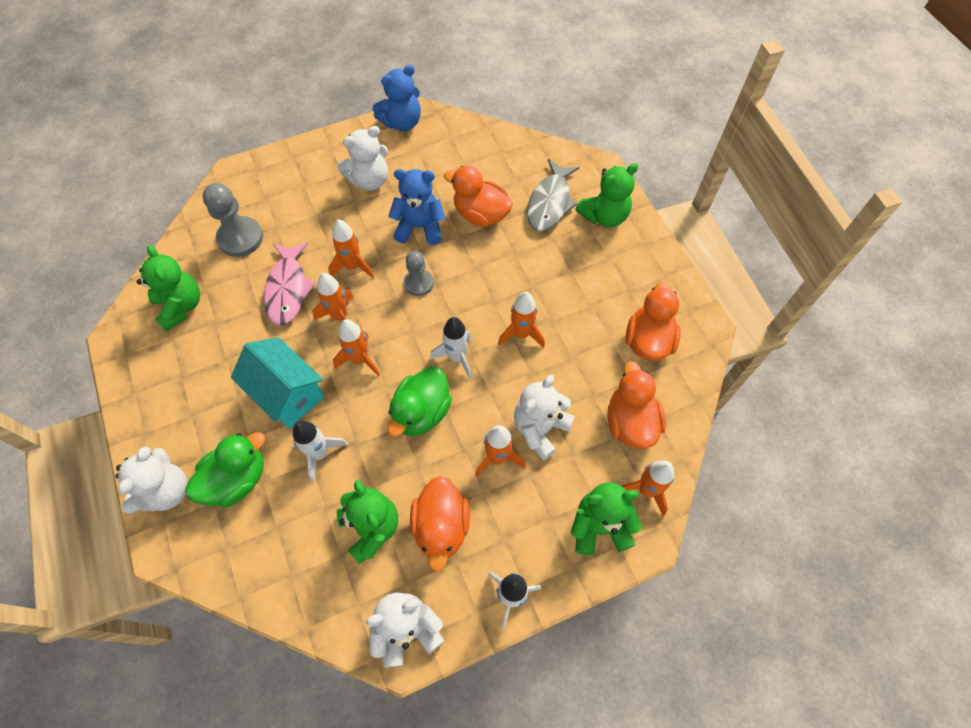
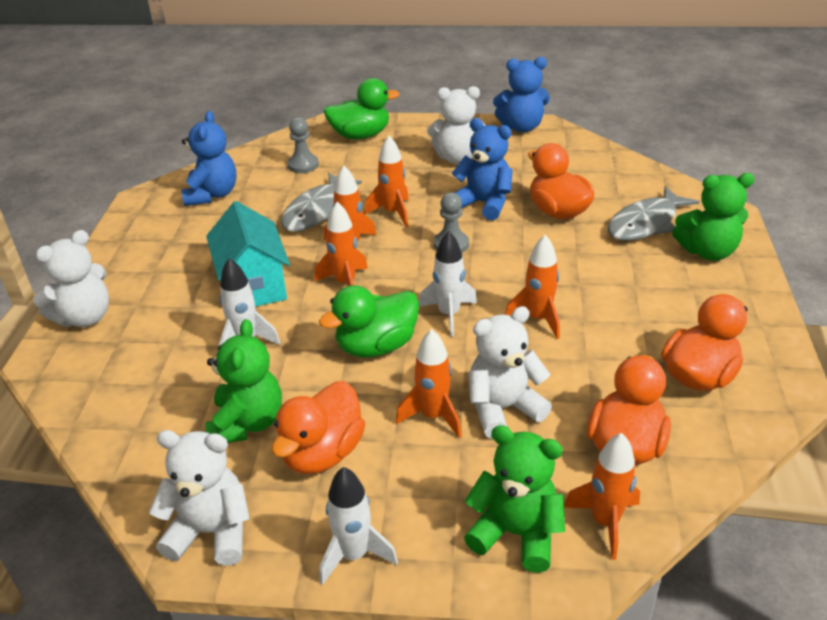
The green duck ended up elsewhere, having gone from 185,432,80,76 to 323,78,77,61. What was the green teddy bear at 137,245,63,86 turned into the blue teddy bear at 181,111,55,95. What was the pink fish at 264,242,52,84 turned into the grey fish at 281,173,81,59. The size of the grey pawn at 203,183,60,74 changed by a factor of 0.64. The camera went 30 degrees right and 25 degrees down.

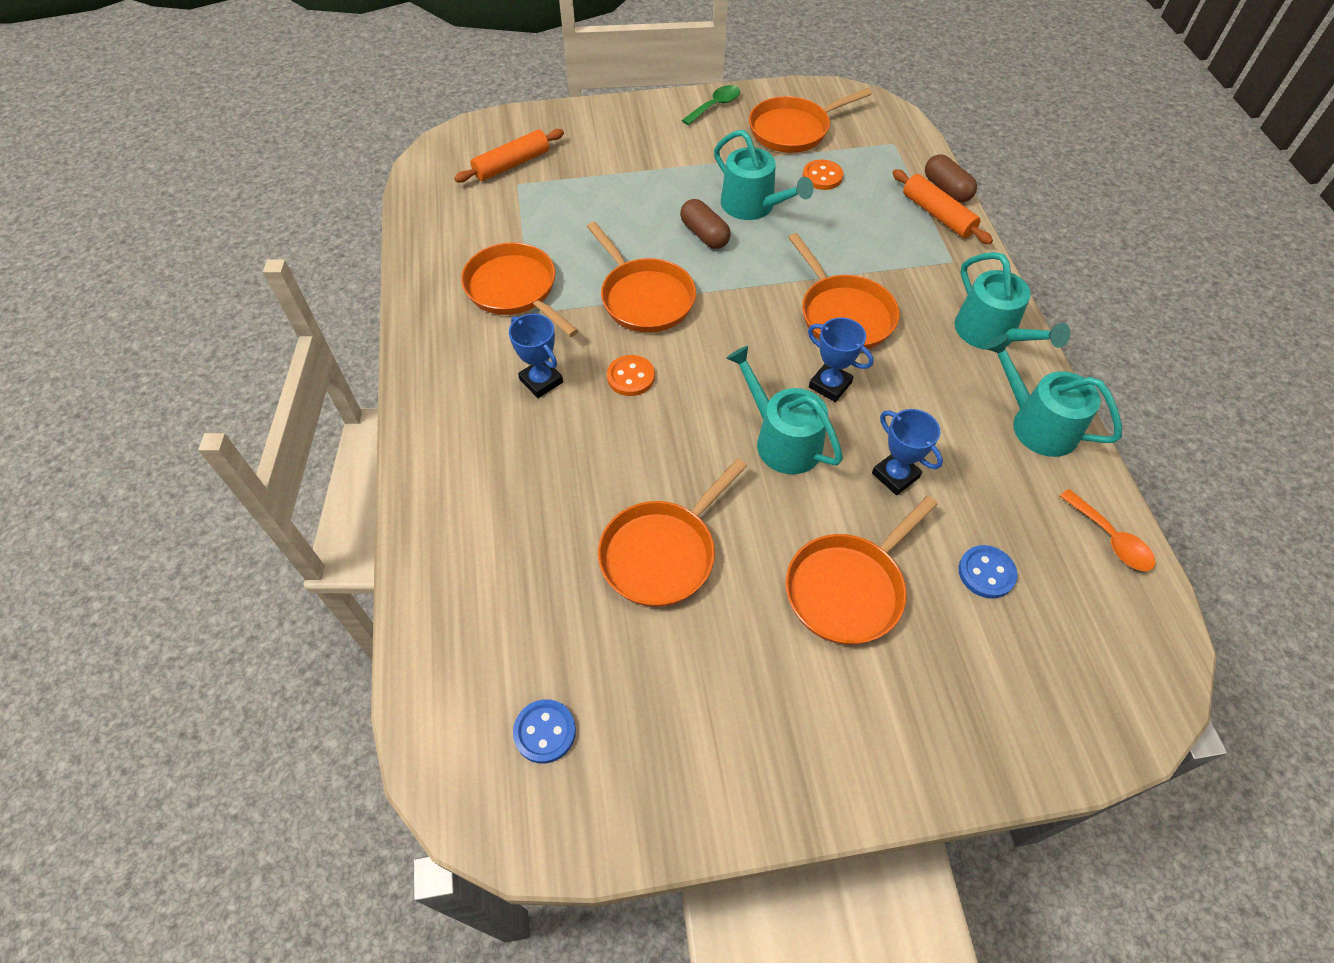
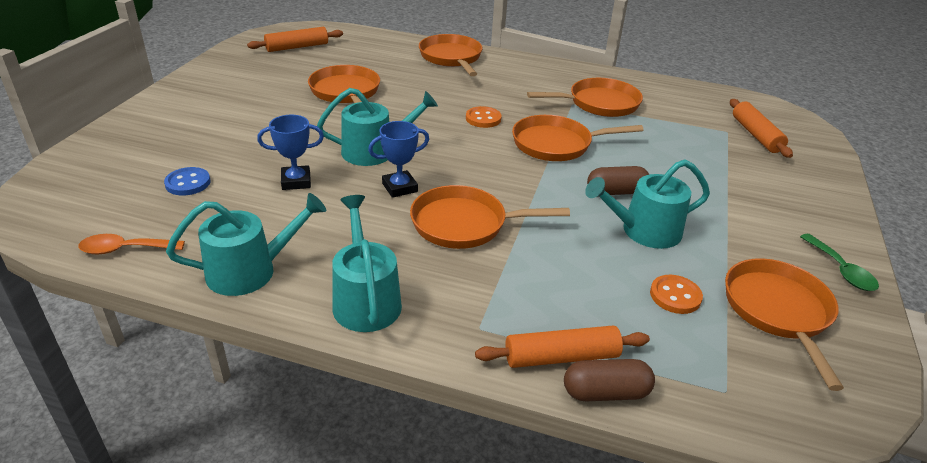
The second view lost the blue trophy at 509,313,54,85. The orange pan ended up elsewhere, having gone from 786,496,152,149 to 419,34,64,42. Where the blue button stood at 513,699,63,65, the orange rolling pin came to stand at 247,27,96,25. The turquoise watering can at 955,252,115,98 ended up facing another way, 75 degrees clockwise from before. The camera went 115 degrees right and 20 degrees down.

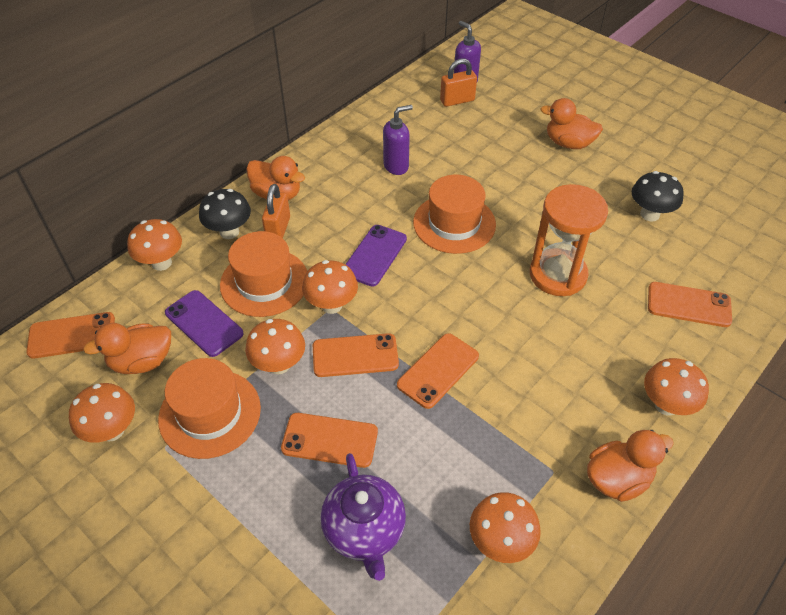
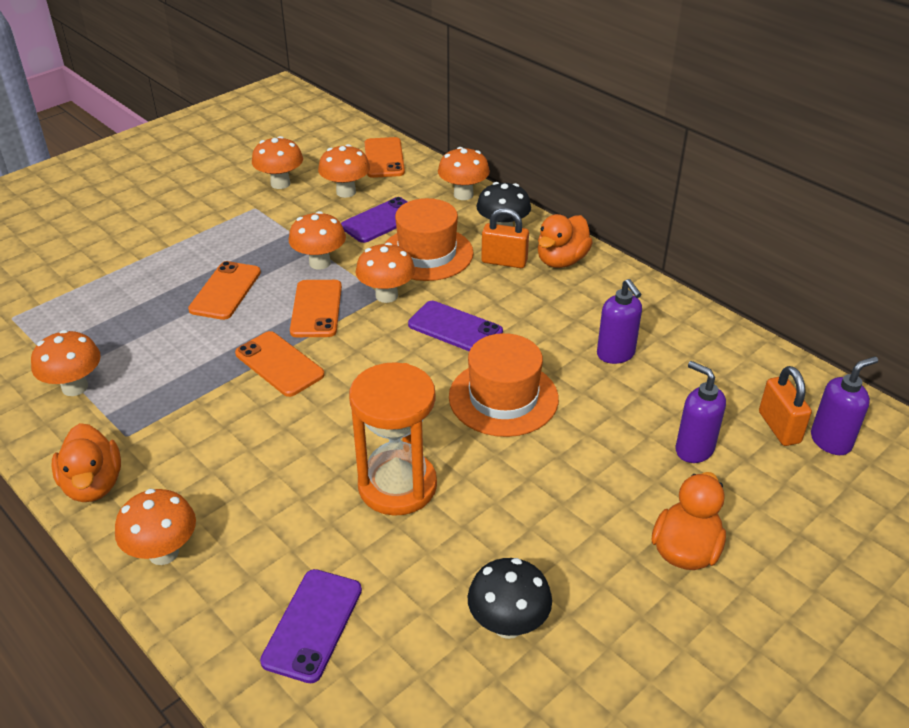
The second view lost the orange hat at 158,358,103,101. The second view lost the purple teapot at 321,453,85,128. The second view gained the purple soap dispenser at 675,361,51,102. Where the orange duck stood at 83,323,88,51, the orange mushroom came to stand at 318,144,52,54. What was the orange phone at 648,282,84,45 turned into the purple phone at 260,569,102,114. The camera went 95 degrees right and 10 degrees down.

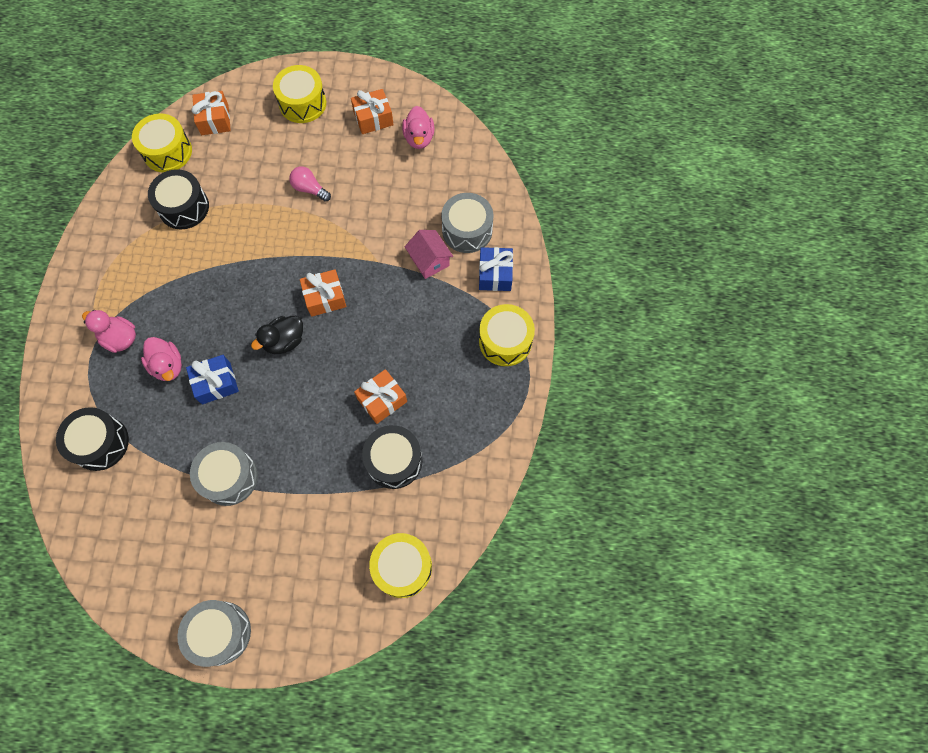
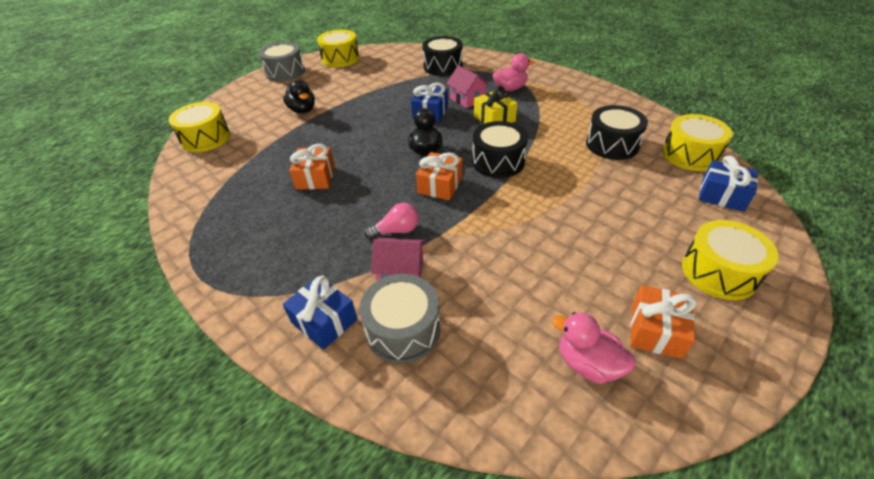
The second view lost the grey drum at 190,442,68,64. The second view gained the black duck at 283,80,32,34. The second view gained the yellow gift at 474,86,43,38. The pink light bulb ended up elsewhere, having gone from 289,167,42,35 to 364,203,55,37. The black drum ended up elsewhere, having gone from 362,425,60,64 to 472,121,56,57. The yellow drum ended up elsewhere, having gone from 479,304,56,62 to 317,30,42,37. Where the pink duck stood at 141,337,41,44, the pink house came to stand at 446,65,43,43. What was the orange gift at 192,91,39,44 turned into the blue gift at 699,156,59,56. The camera went 130 degrees right and 25 degrees down.

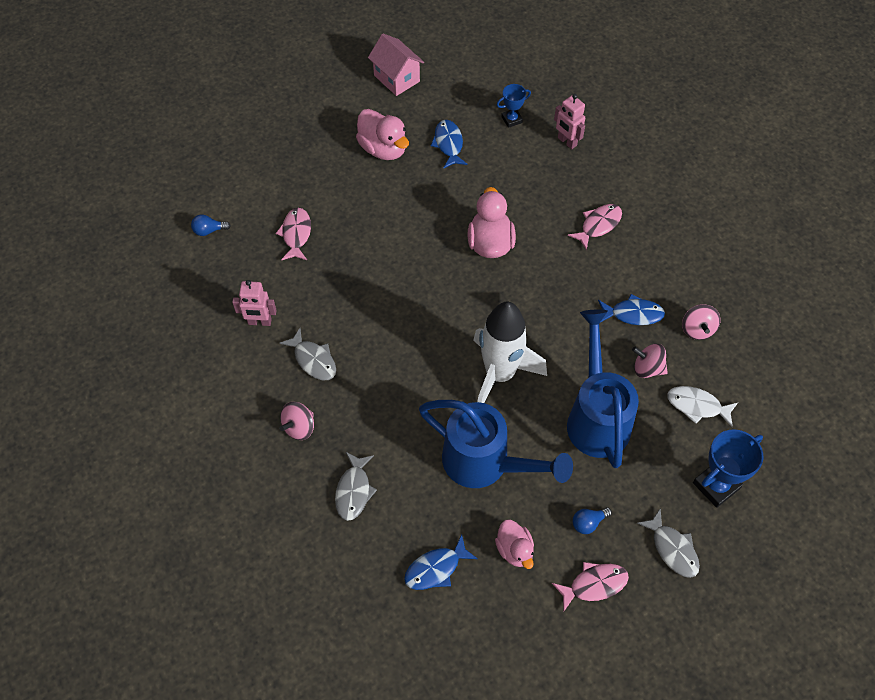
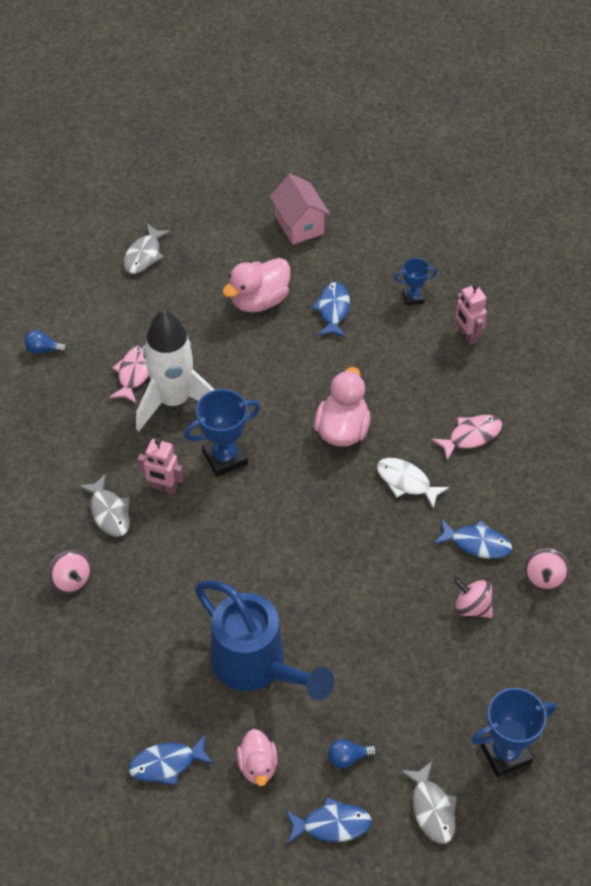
The second view lost the blue watering can at 567,309,72,159. The second view gained the blue trophy at 184,389,76,88. The pink robot ended up elsewhere, having gone from 232,280,45,46 to 137,439,47,55. The grey fish ended up elsewhere, having gone from 335,452,42,69 to 123,223,48,51. The white rocket ended up elsewhere, having gone from 473,302,74,101 to 136,310,79,121. The white fish ended up elsewhere, having gone from 667,386,71,41 to 377,458,72,51. What was the pink fish at 552,562,77,50 turned into the blue fish at 285,797,87,47. The pink spinning top at 280,402,34,38 ended up facing another way, 90 degrees counterclockwise from before. The pink duck at 356,109,53,51 ended up facing another way, 75 degrees clockwise from before. The camera went 15 degrees right and 5 degrees down.

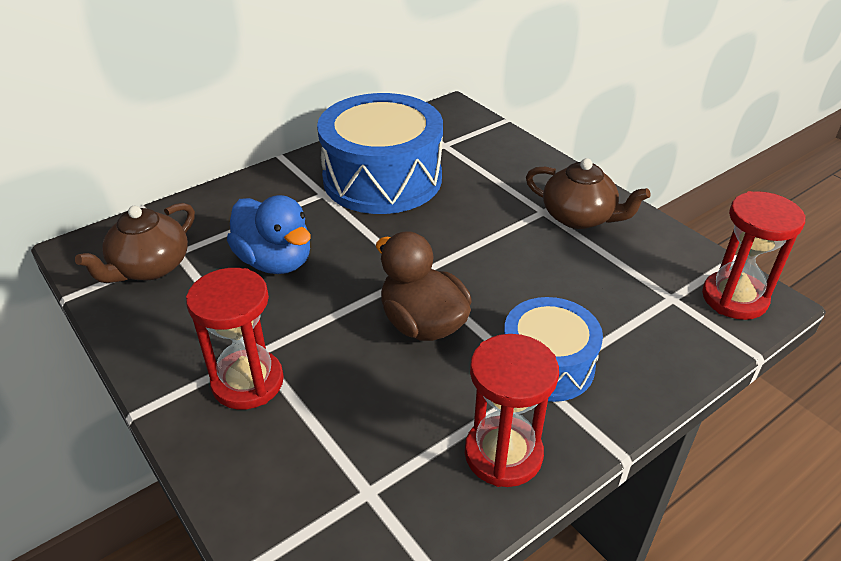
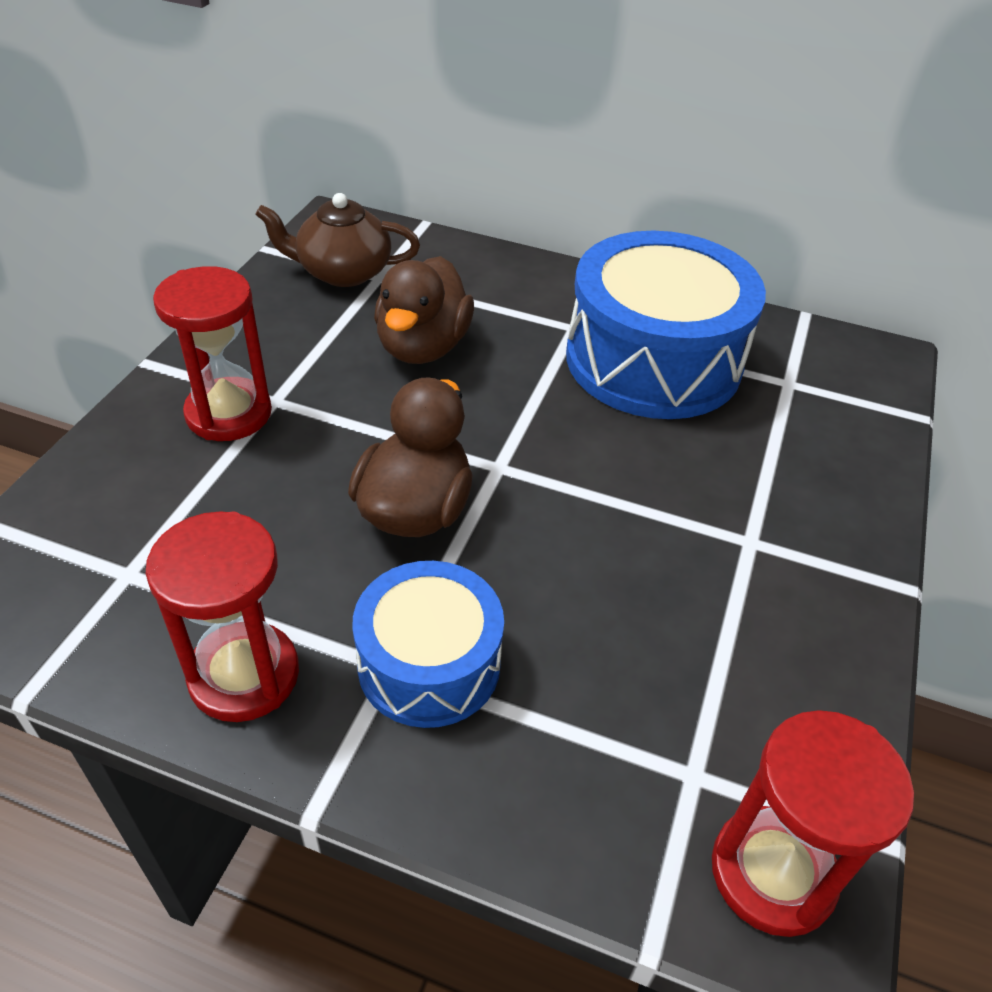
The second view lost the brown teapot at 526,158,124,71. What was the blue duck at 227,195,84,79 turned into the brown duck at 374,256,100,108. The camera went 55 degrees right and 5 degrees up.

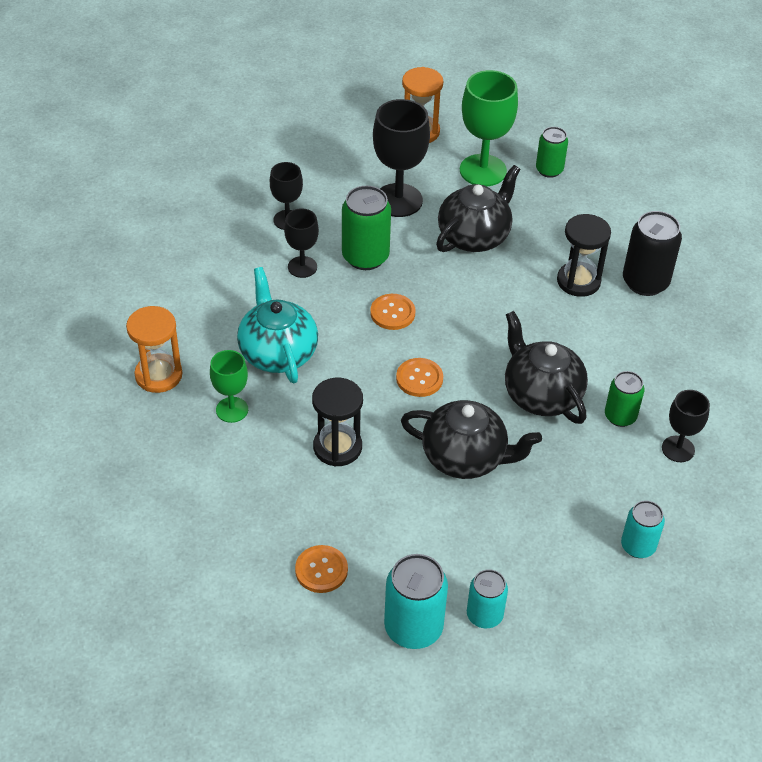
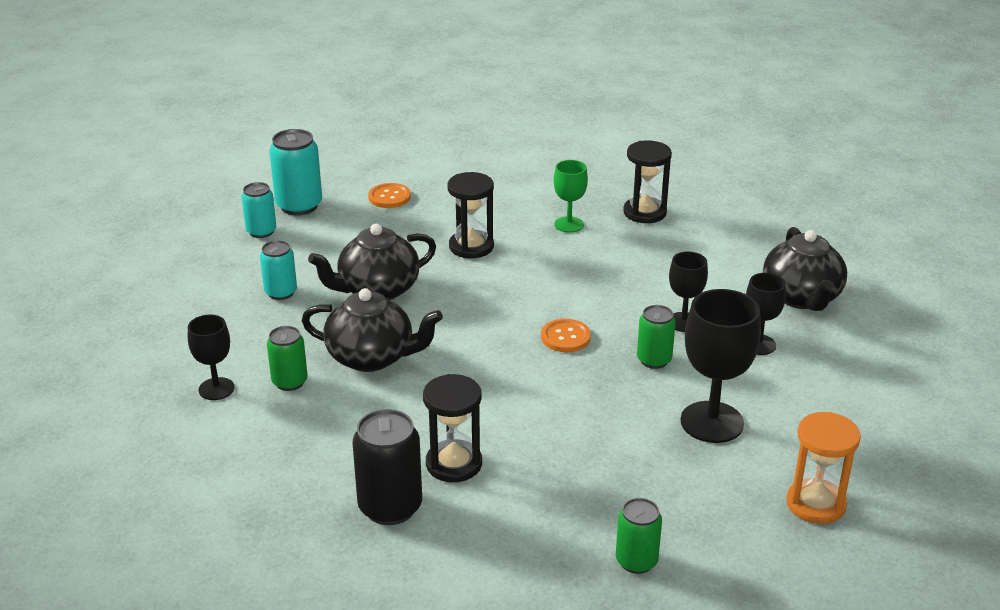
The second view lost the turquoise teapot at 237,267,81,116. The second view lost the orange button at 396,358,47,39. The second view lost the green goblet at 460,70,58,116. The black teapot ended up elsewhere, having gone from 436,165,84,87 to 763,227,84,84. The turquoise can ended up elsewhere, having gone from 621,501,44,57 to 260,240,37,60. What was the orange hourglass at 126,306,56,87 turned into the black hourglass at 623,140,49,83. The size of the green can at 342,186,49,84 changed by a factor of 0.63. The camera went 135 degrees right and 15 degrees down.

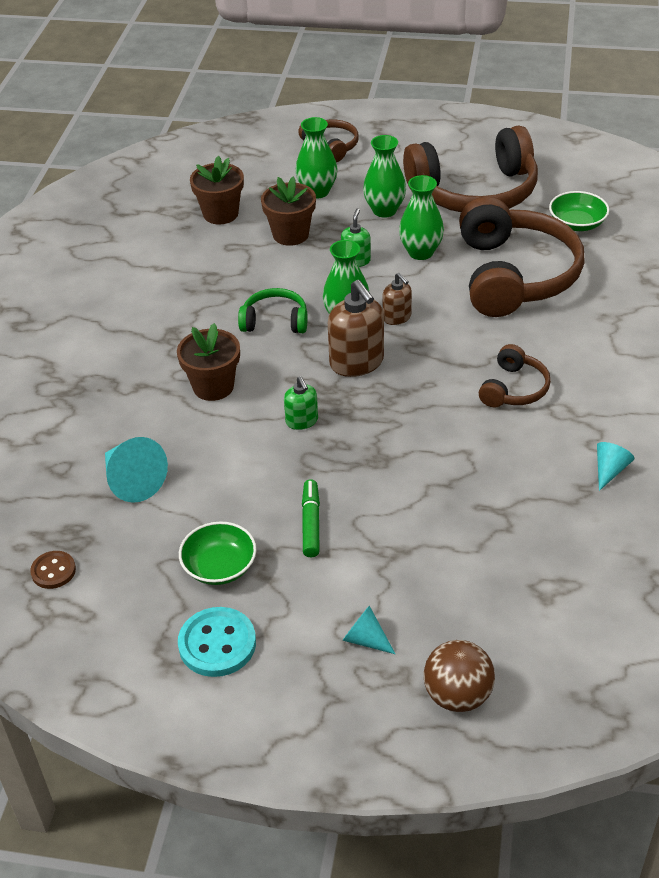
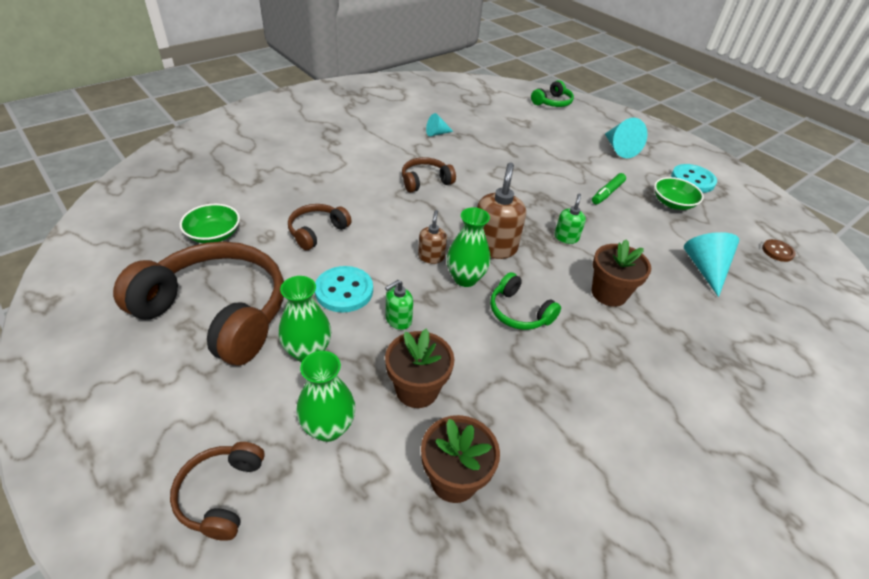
The second view lost the brown ball at 424,640,71,72. The second view gained the green headphones at 531,80,43,27. Where the green vase stood at 399,175,45,85, the turquoise button came to stand at 315,266,58,47. The size of the turquoise cone at 342,606,53,48 changed by a factor of 1.70. The size of the brown headphones at 459,196,126,121 changed by a factor of 0.48. The camera went 145 degrees left and 0 degrees up.

